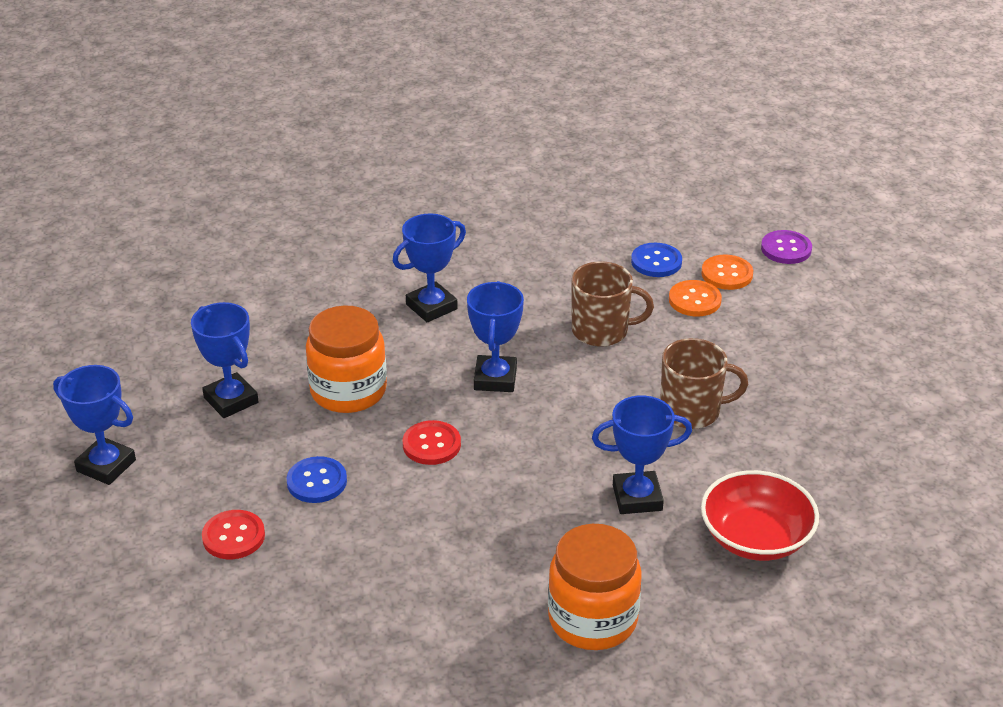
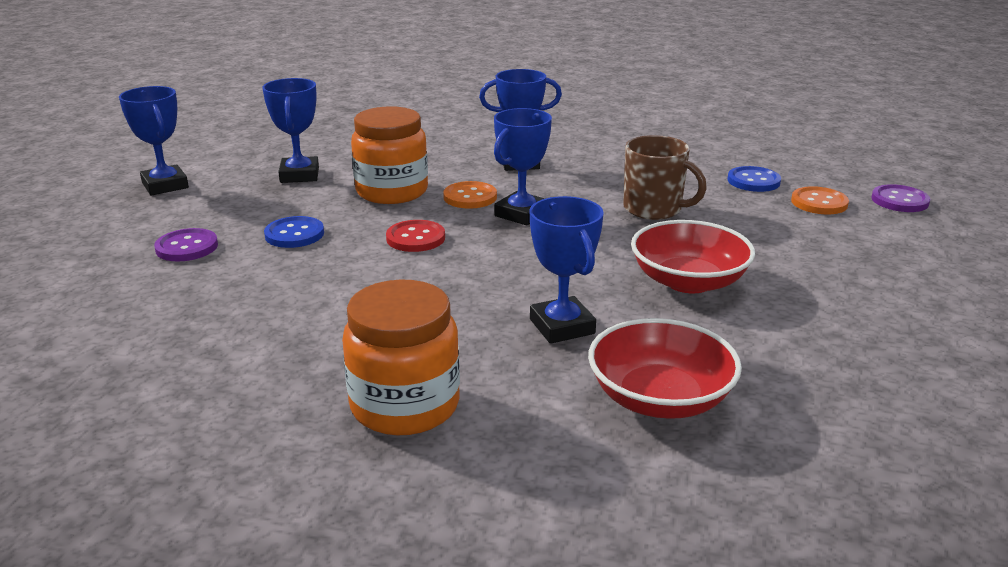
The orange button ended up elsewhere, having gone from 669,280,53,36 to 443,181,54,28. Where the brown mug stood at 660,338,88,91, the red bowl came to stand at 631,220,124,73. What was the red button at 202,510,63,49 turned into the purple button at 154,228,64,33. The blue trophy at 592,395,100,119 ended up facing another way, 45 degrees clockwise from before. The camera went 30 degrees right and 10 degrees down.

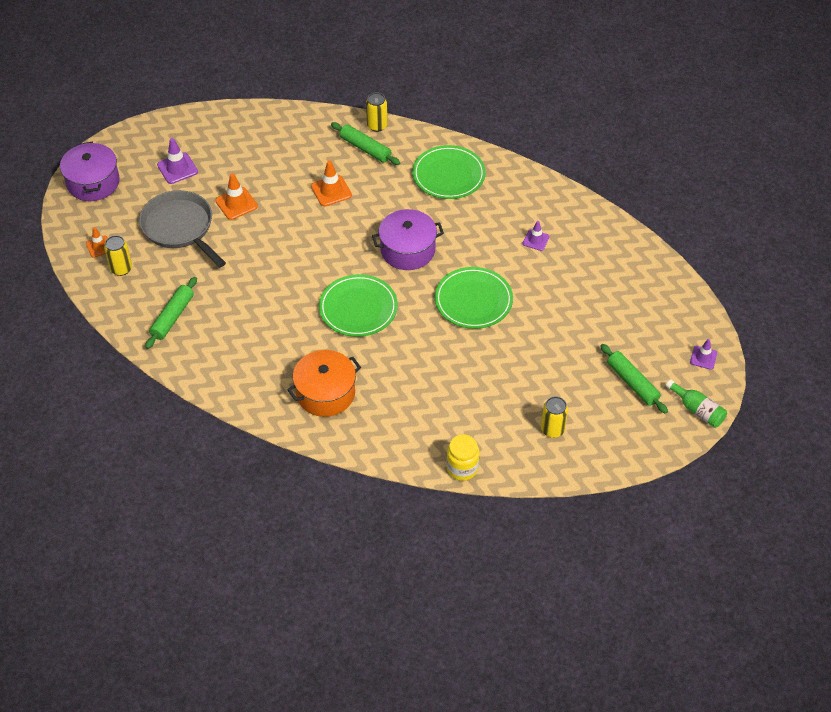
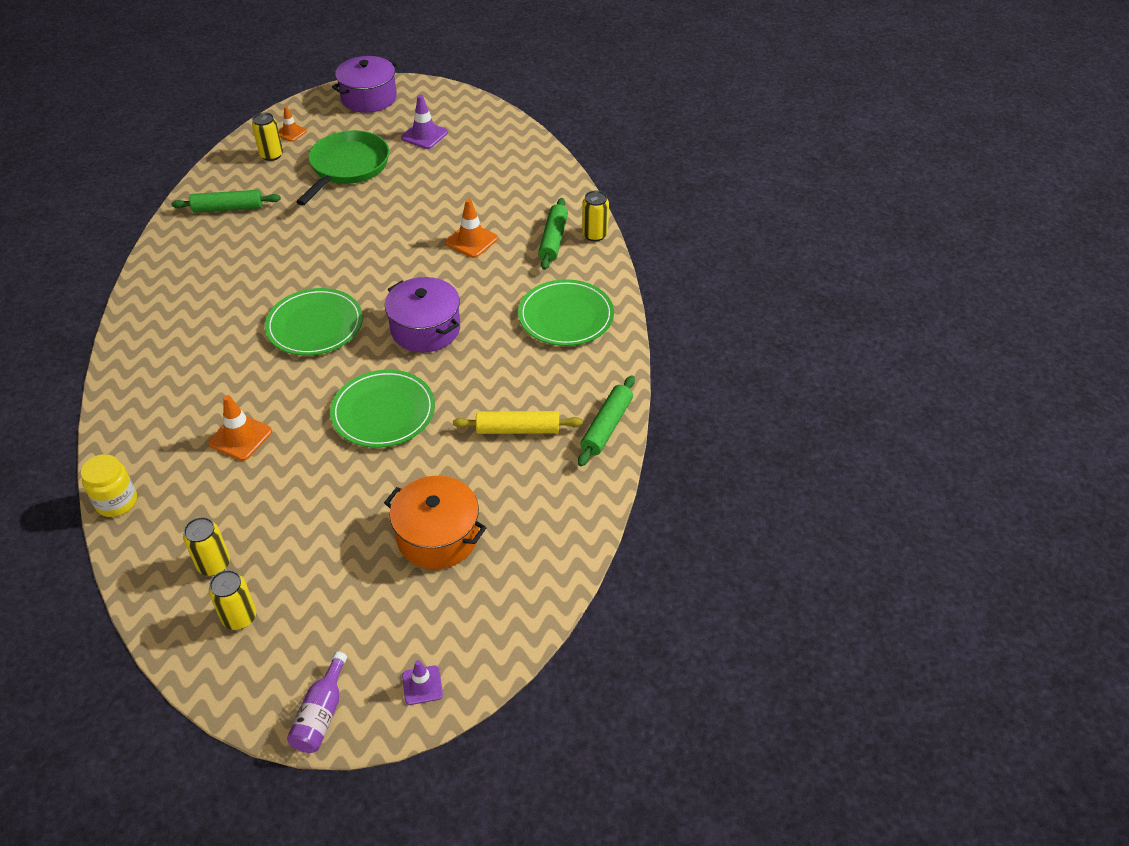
The second view gained the yellow can at 209,570,47,60. The orange traffic cone ended up elsewhere, having gone from 215,173,43,47 to 208,395,64,66. The orange pot ended up elsewhere, having gone from 287,350,74,67 to 384,476,103,93. The green rolling pin ended up elsewhere, having gone from 600,344,68,70 to 578,375,57,91. Where the purple traffic cone stood at 522,221,28,30, the yellow rolling pin came to stand at 453,411,130,23. What was the grey pan at 139,190,87,77 turned into the green pan at 296,130,93,76. What was the green bottle at 666,380,61,48 turned into the purple bottle at 287,652,60,101. The camera went 60 degrees right and 5 degrees down.

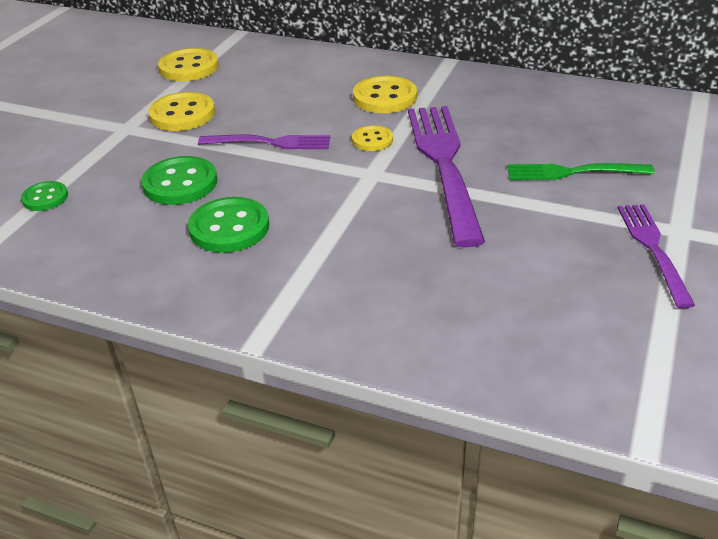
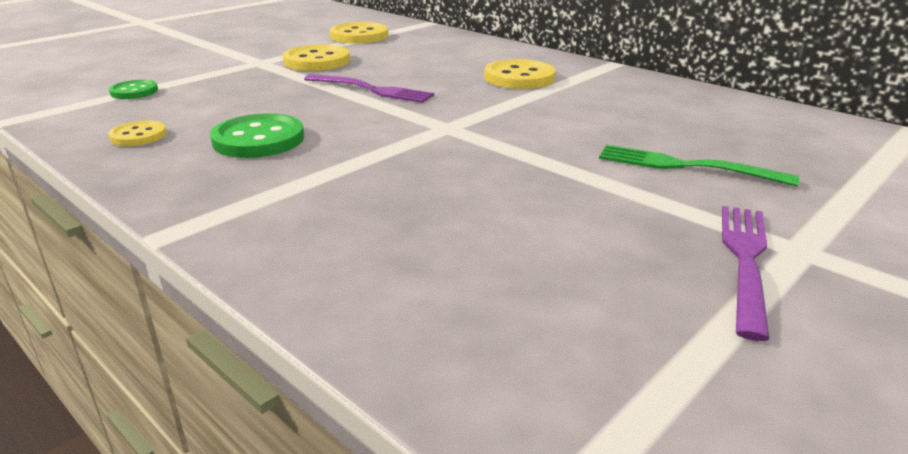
The second view lost the green button at 141,156,76,49. The second view lost the purple fork at 408,106,77,142. The yellow button ended up elsewhere, having gone from 352,125,41,26 to 108,120,58,26. The camera went 20 degrees right and 10 degrees down.

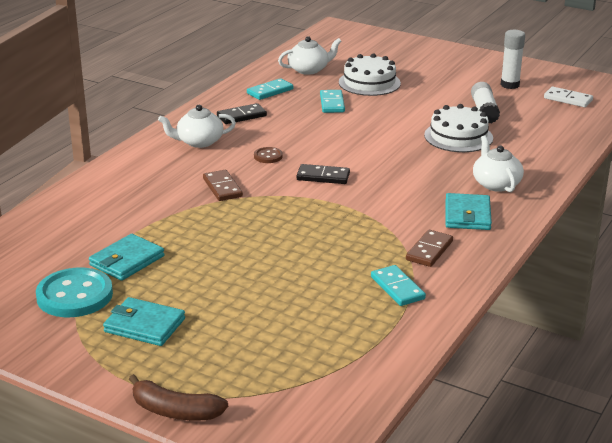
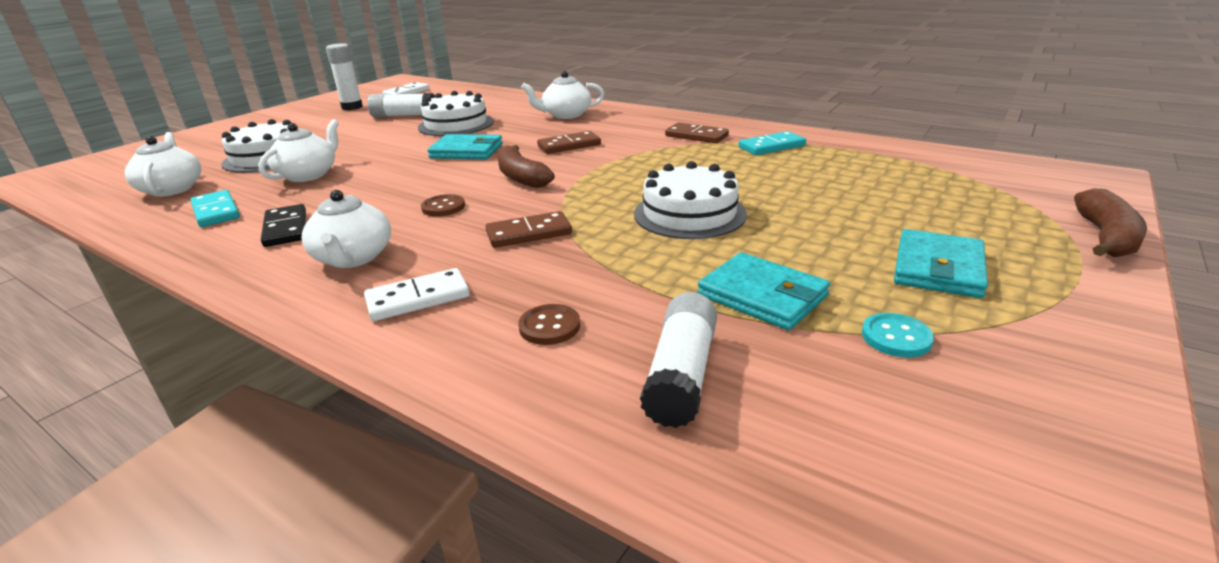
The second view gained the white domino at 364,268,106,53. The second view gained the brown button at 518,304,62,41. The second view gained the brown domino at 537,131,64,23. The second view gained the white cake at 634,161,113,78. The second view gained the white glue stick at 640,292,77,136. The turquoise wallet ended up elsewhere, having gone from 446,193,46,37 to 427,134,76,25. Where the black domino stood at 296,164,54,20, the brown banana came to stand at 497,145,58,43. Where the turquoise domino stood at 320,90,25,23, the white teapot came to stand at 258,119,81,63. The size of the turquoise button at 36,268,77,49 changed by a factor of 0.47. The camera went 85 degrees left and 0 degrees up.

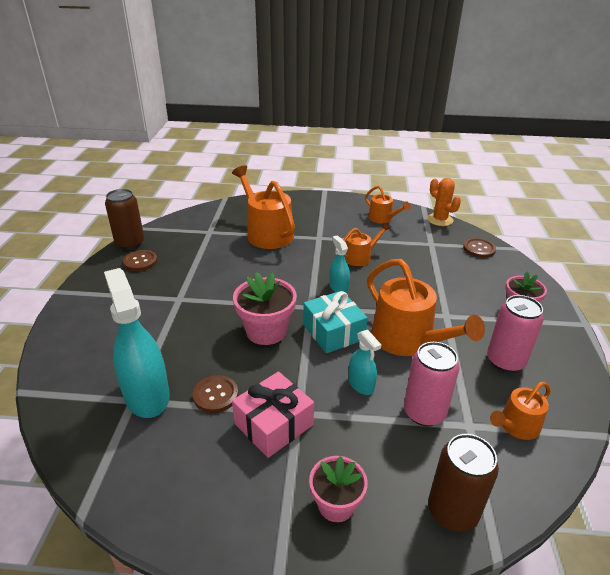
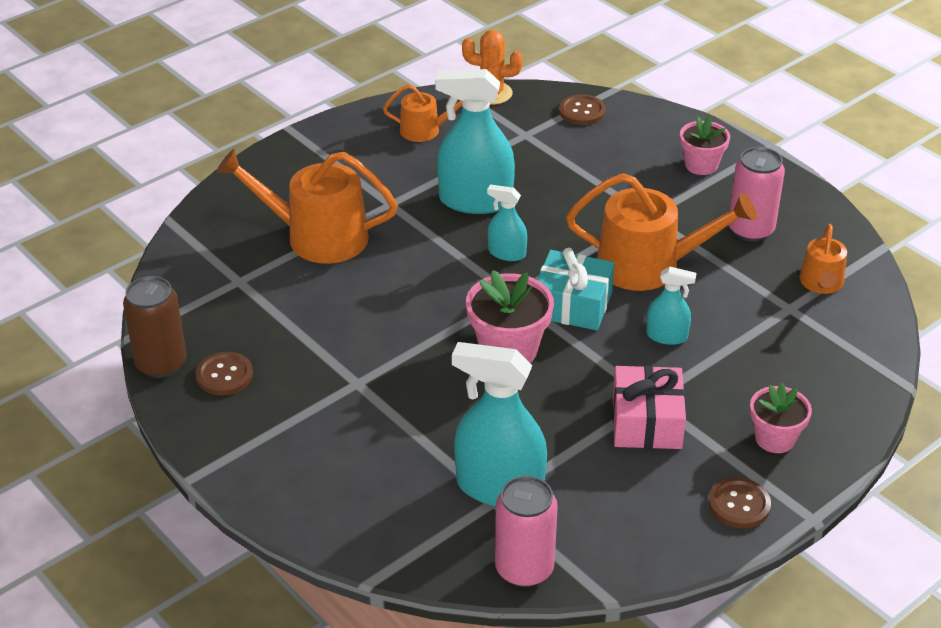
The second view lost the brown can at 428,434,71,98. The brown button ended up elsewhere, having gone from 193,375,45,38 to 709,478,62,50. The pink can ended up elsewhere, having gone from 404,342,56,84 to 495,476,63,111. Where the orange watering can stood at 343,222,48,44, the turquoise spray bottle came to stand at 435,69,80,145. The camera went 45 degrees left and 5 degrees up.

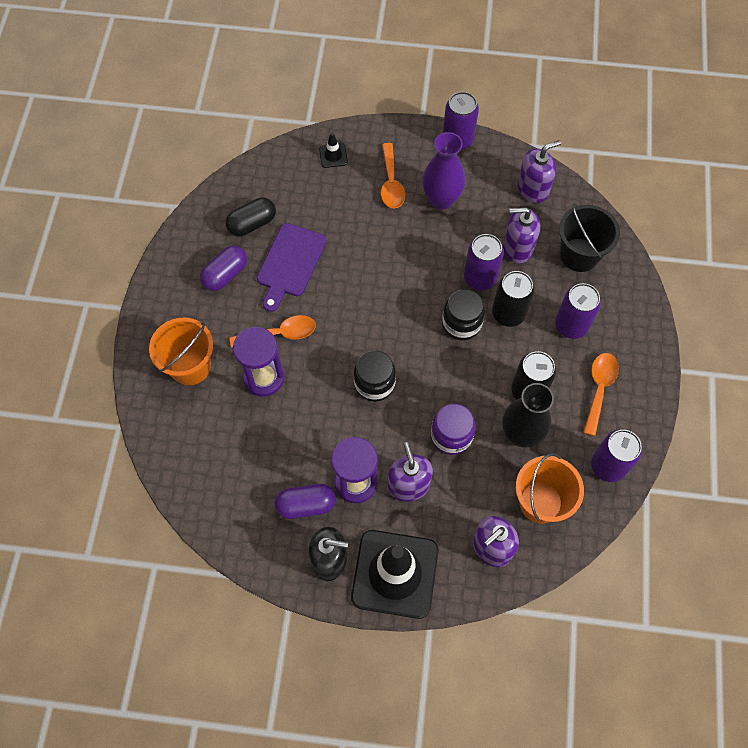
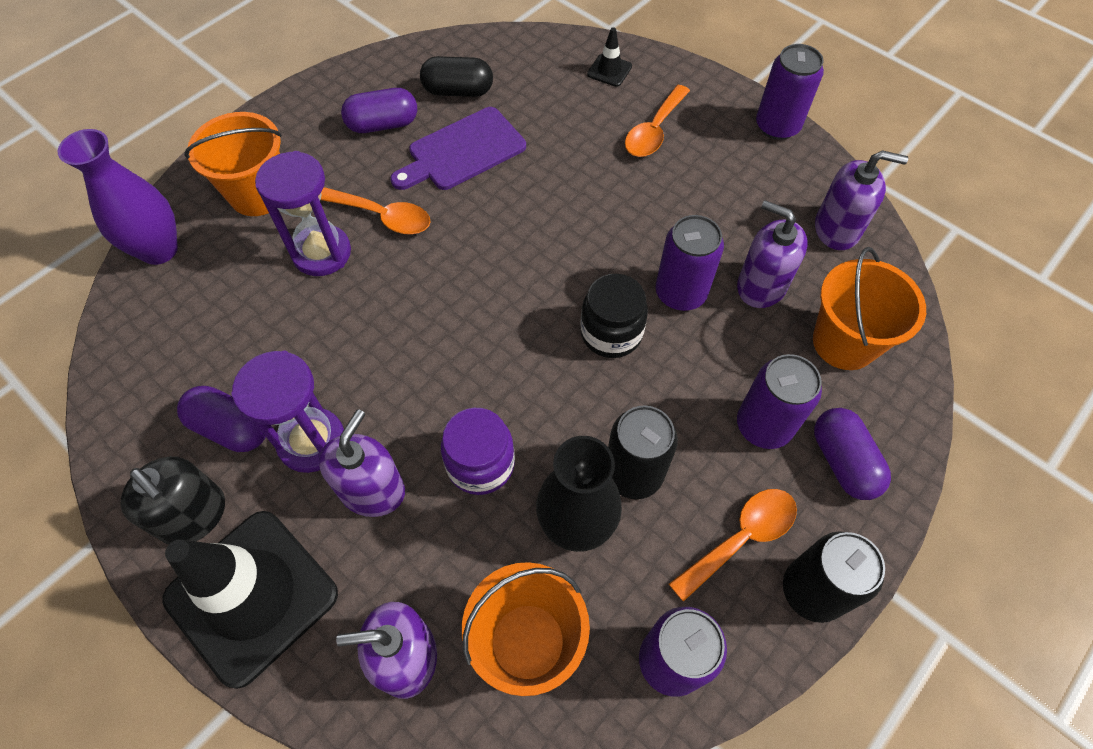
The second view lost the black jar at 354,350,42,52. The second view gained the purple capsule at 814,408,77,92. The purple vase ended up elsewhere, having gone from 422,132,44,77 to 58,129,120,136. The black can ended up elsewhere, having gone from 492,271,43,56 to 783,531,102,92. What was the black bucket at 559,203,61,69 turned into the orange bucket at 813,247,113,123. The camera went 35 degrees right and 5 degrees down.

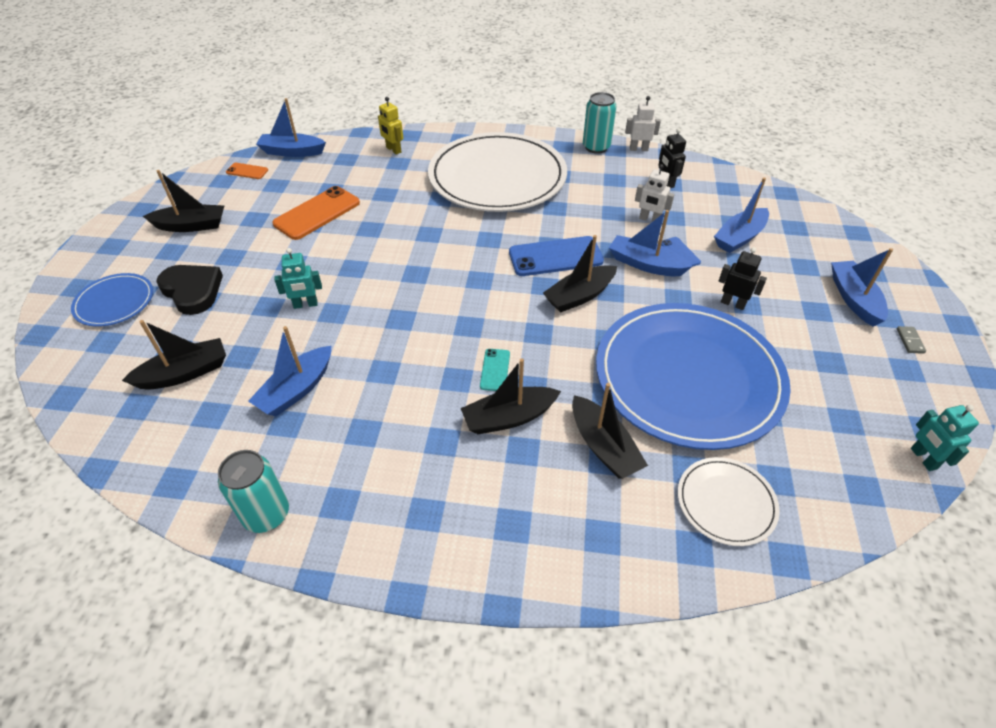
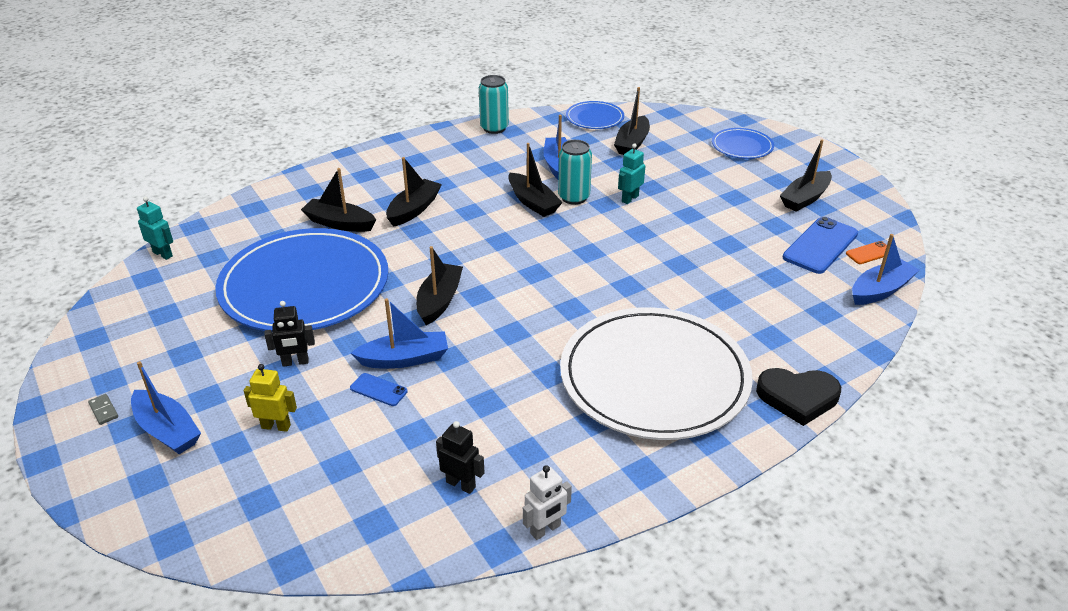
The second view lost the orange phone at 272,186,88,54. The second view lost the turquoise phone at 480,349,30,42. The second view lost the white robot at 635,164,39,58. The second view lost the white plate at 678,457,102,89. The second view lost the blue boat at 714,177,55,76. The second view gained the black boat at 508,143,55,74. The second view gained the blue plate at 566,101,58,28. The black heart ended up elsewhere, having gone from 156,265,67,50 to 756,368,85,58. The yellow robot ended up elsewhere, having gone from 378,97,25,58 to 244,364,53,68. The blue phone ended up elsewhere, having gone from 509,236,95,40 to 783,217,75,57. The turquoise can ended up elsewhere, having gone from 583,92,34,62 to 558,140,34,65. The turquoise robot ended up elsewhere, having gone from 911,405,68,66 to 137,196,36,64. The camera went 140 degrees right and 10 degrees down.

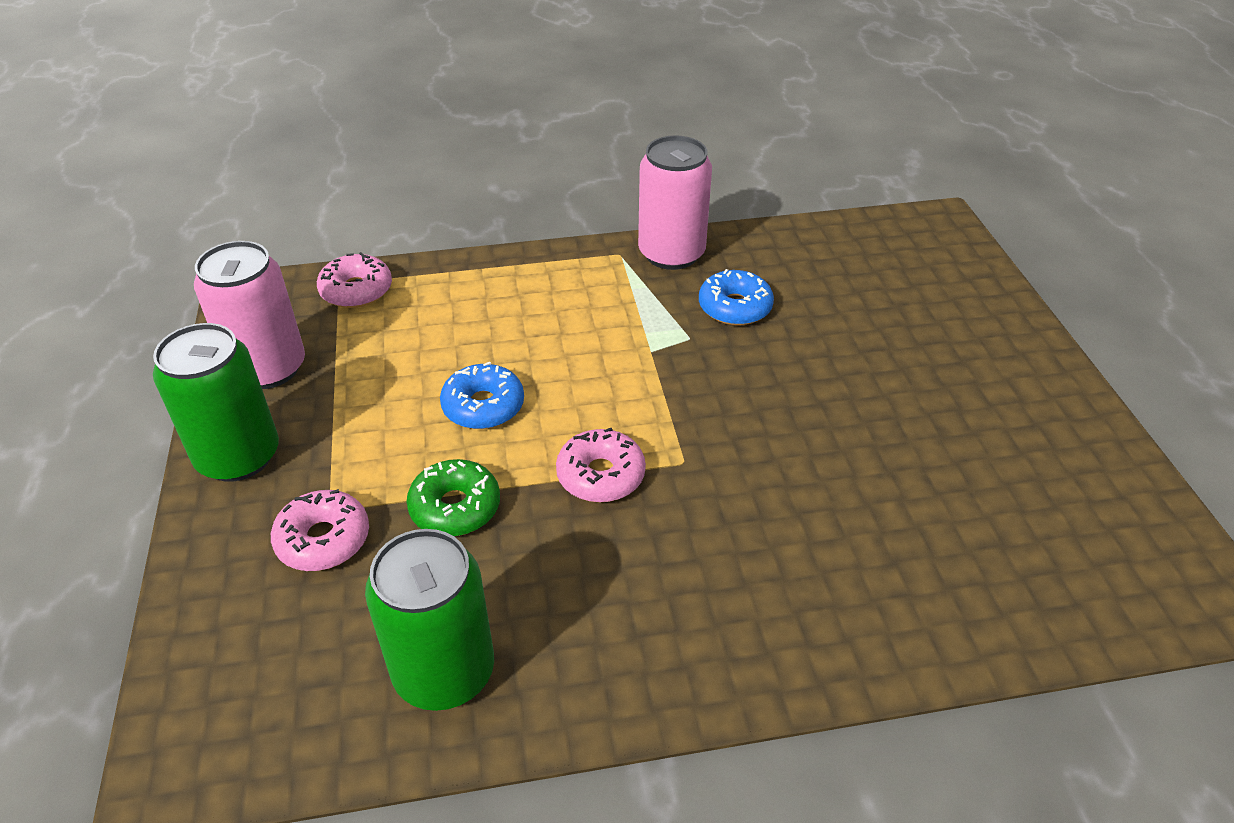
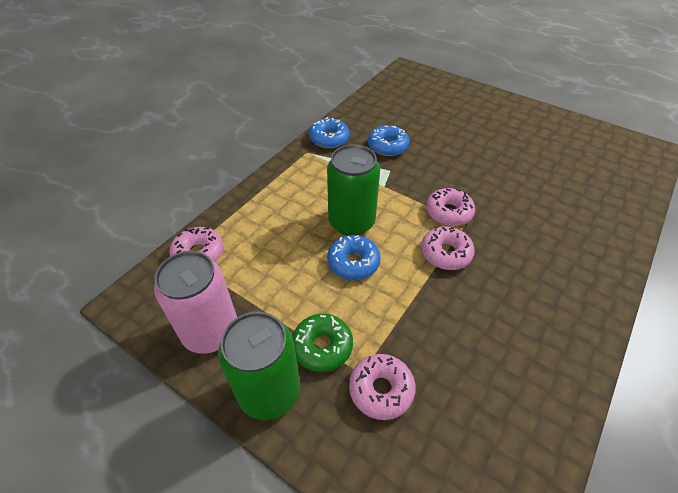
The second view gained the pink donut at 426,188,49,38. The green can ended up elsewhere, having gone from 365,529,129,182 to 327,144,53,91. The green donut ended up elsewhere, having gone from 407,459,93,77 to 292,314,61,58. Where the pink can stood at 638,135,74,135, the blue donut came to stand at 309,117,40,31. The camera went 45 degrees left and 5 degrees up.

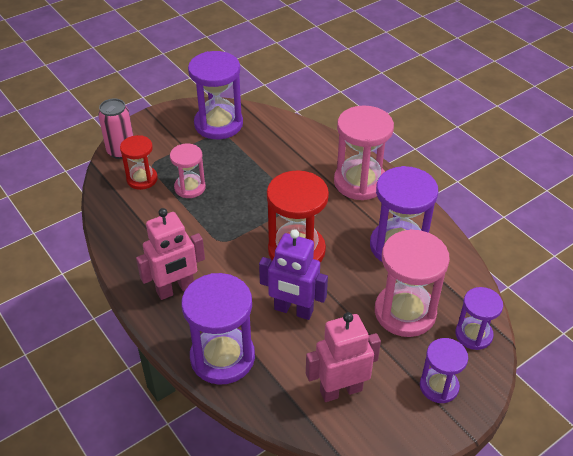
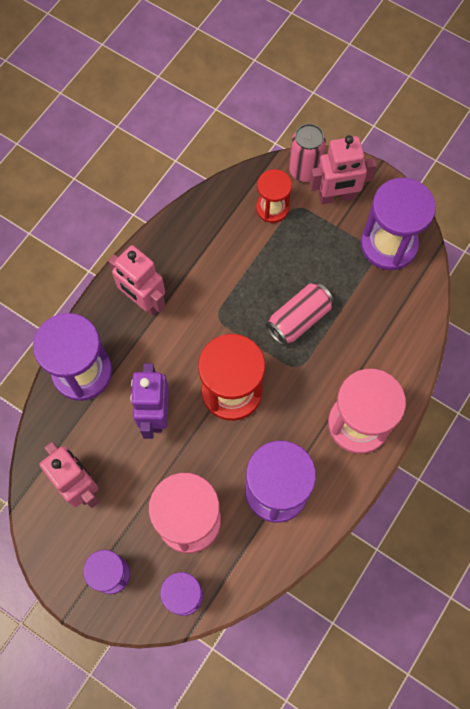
The second view lost the pink hourglass at 170,144,36,54. The second view gained the pink can at 266,282,68,64. The second view gained the pink robot at 309,135,67,69. The camera went 70 degrees right and 25 degrees up.

